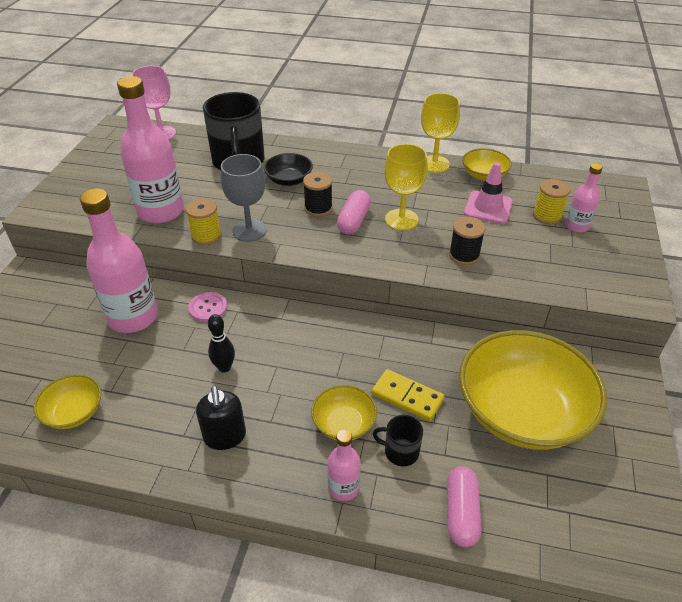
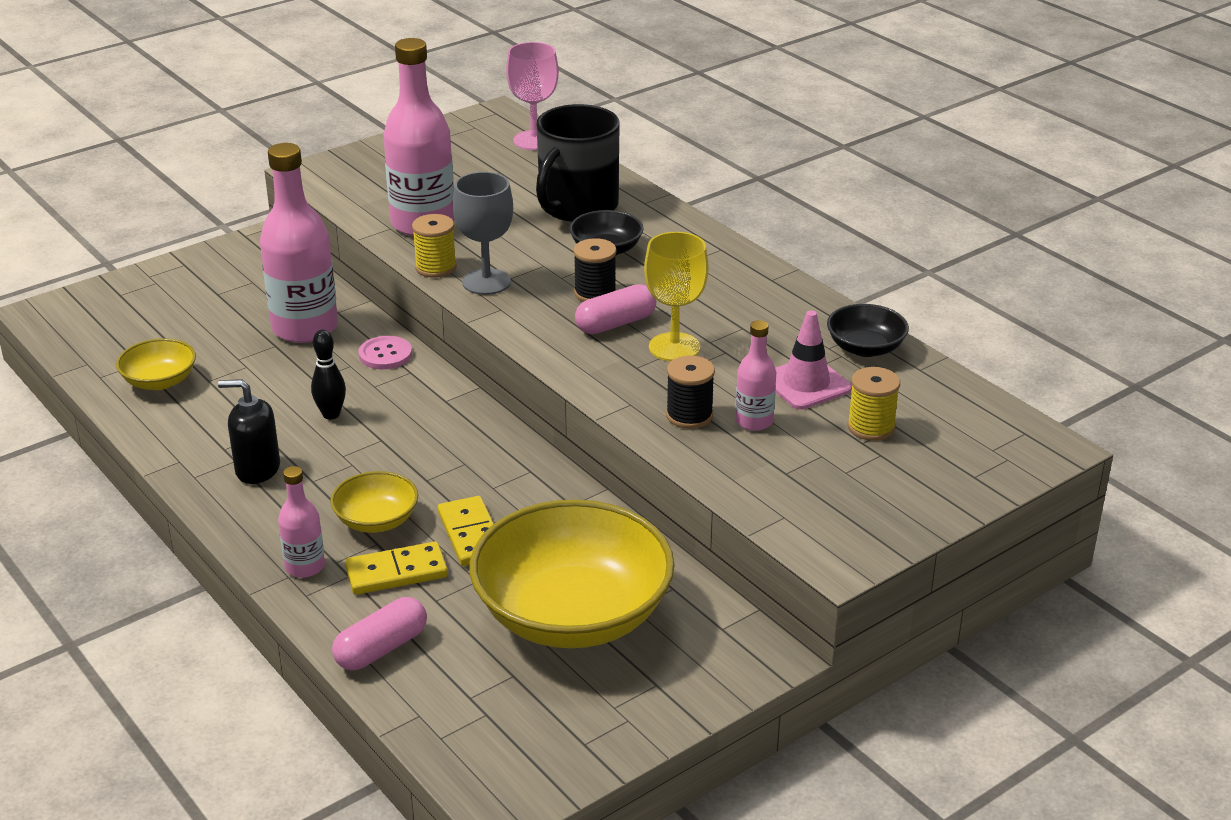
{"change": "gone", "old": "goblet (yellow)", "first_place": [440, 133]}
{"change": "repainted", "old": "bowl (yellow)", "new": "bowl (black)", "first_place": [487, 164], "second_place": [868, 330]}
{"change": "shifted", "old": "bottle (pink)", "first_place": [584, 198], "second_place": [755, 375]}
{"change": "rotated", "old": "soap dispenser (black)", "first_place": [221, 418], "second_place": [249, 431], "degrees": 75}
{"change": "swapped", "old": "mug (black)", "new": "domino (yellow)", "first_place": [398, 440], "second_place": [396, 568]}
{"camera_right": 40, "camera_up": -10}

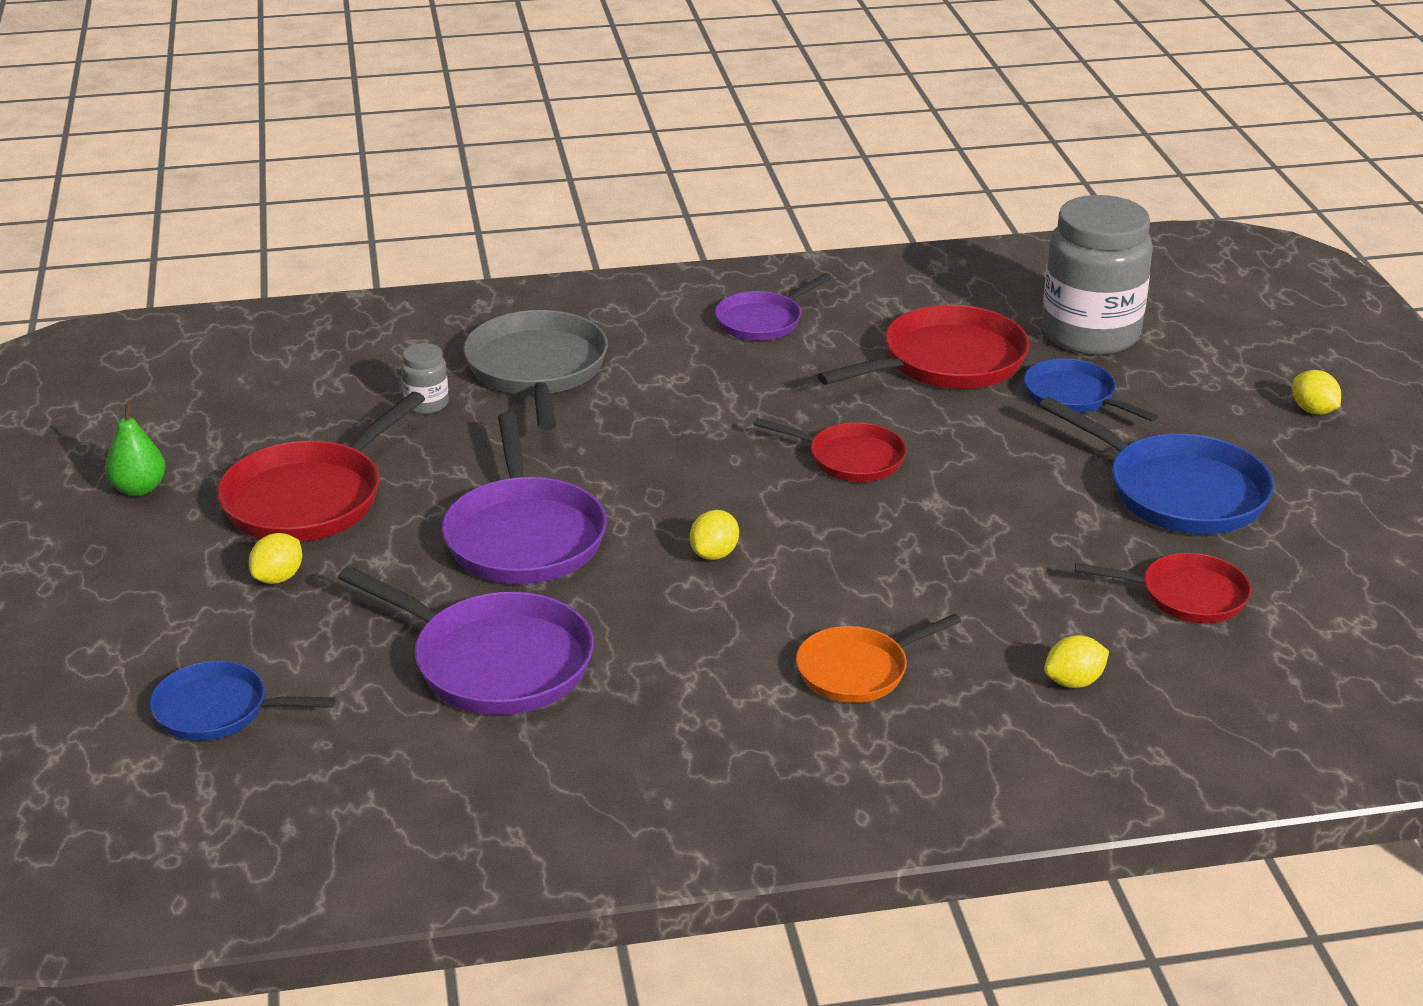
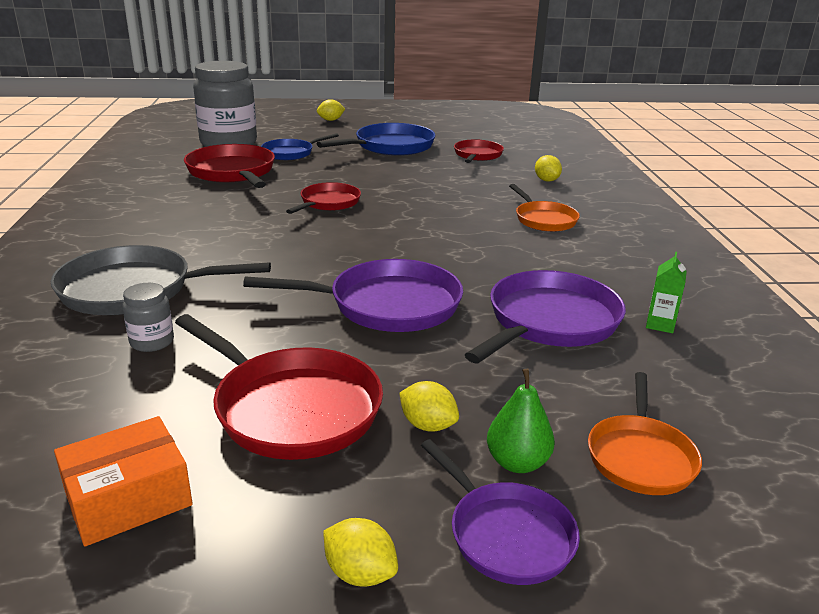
{"change": "shifted", "old": "pan (purple)", "first_place": [773, 307], "second_place": [500, 512]}
{"change": "shifted", "old": "pear (green)", "first_place": [135, 450], "second_place": [521, 421]}
{"change": "shifted", "old": "lemon (yellow)", "first_place": [714, 535], "second_place": [360, 552]}
{"change": "repainted", "old": "pan (blue)", "new": "pan (orange)", "first_place": [242, 701], "second_place": [645, 433]}
{"change": "new", "new": "carton (green)", "second_place": [666, 292]}
{"change": "new", "new": "box (orange)", "second_place": [123, 481]}
{"camera_right": -85, "camera_up": -5}

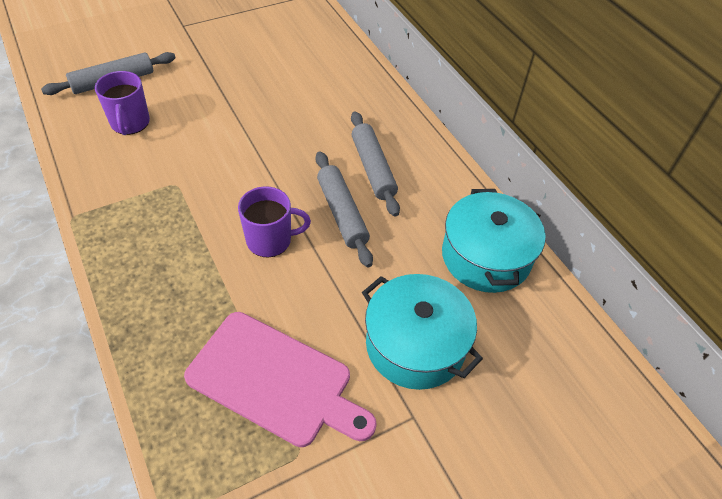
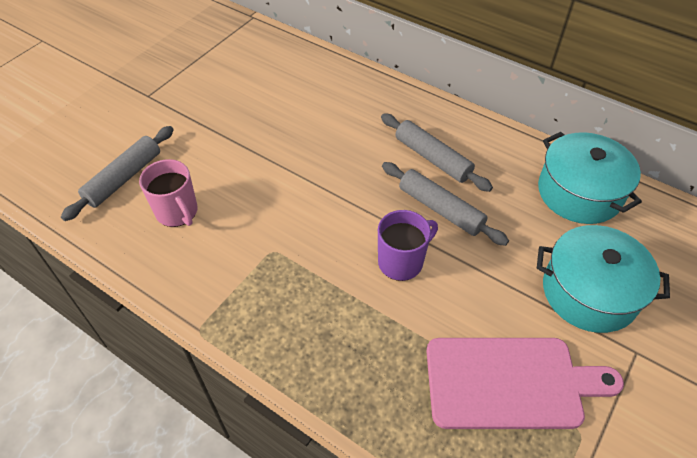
{"change": "repainted", "old": "mug (purple)", "new": "mug (pink)", "first_place": [122, 103], "second_place": [168, 193]}
{"camera_right": -25, "camera_up": 0}

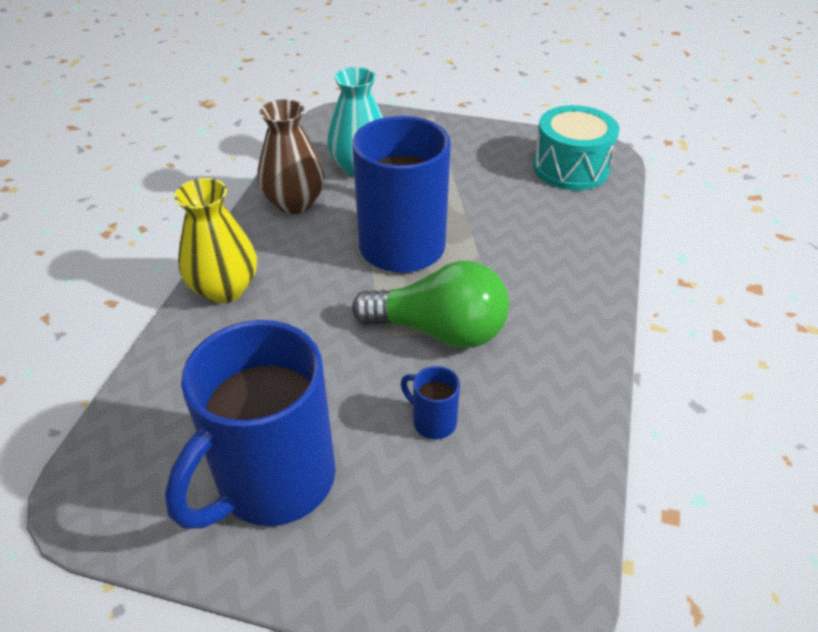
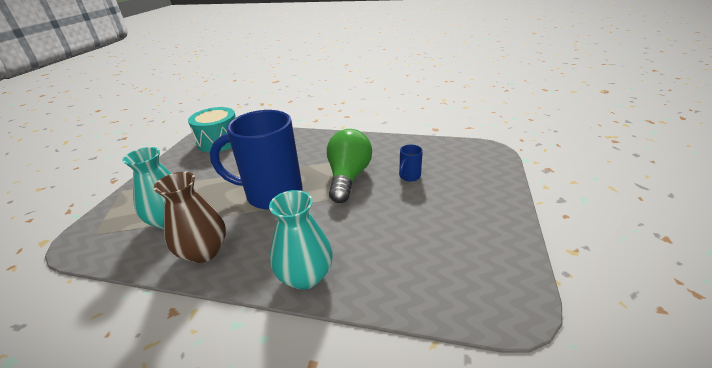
{"change": "repainted", "old": "vase (yellow)", "new": "vase (turquoise)", "first_place": [215, 240], "second_place": [301, 240]}
{"change": "gone", "old": "mug (blue)", "first_place": [250, 424]}
{"camera_right": -90, "camera_up": -10}

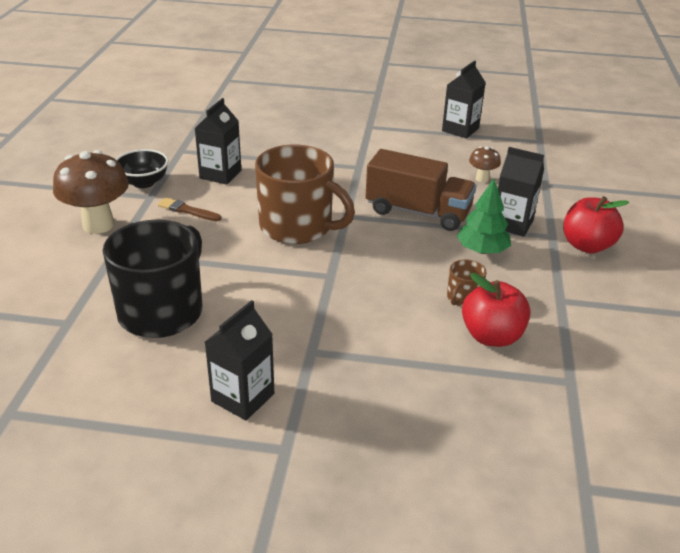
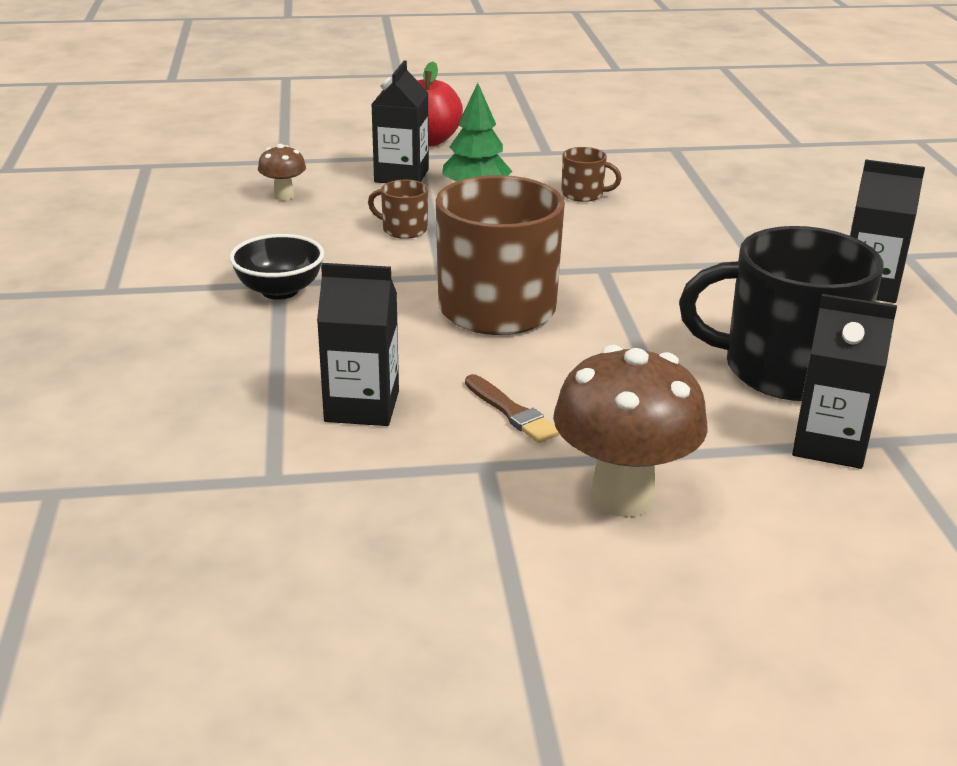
{"change": "shifted", "old": "carton (black)", "first_place": [464, 99], "second_place": [844, 381]}
{"change": "shifted", "old": "bowl (black)", "first_place": [141, 168], "second_place": [276, 267]}
{"change": "swapped", "old": "truck (brown)", "new": "mug (brown)", "first_place": [420, 190], "second_place": [398, 209]}
{"change": "rotated", "old": "brush (brown)", "first_place": [189, 209], "second_place": [512, 408], "degrees": -45}
{"change": "gone", "old": "apple (red)", "first_place": [496, 310]}
{"camera_right": -105, "camera_up": -5}

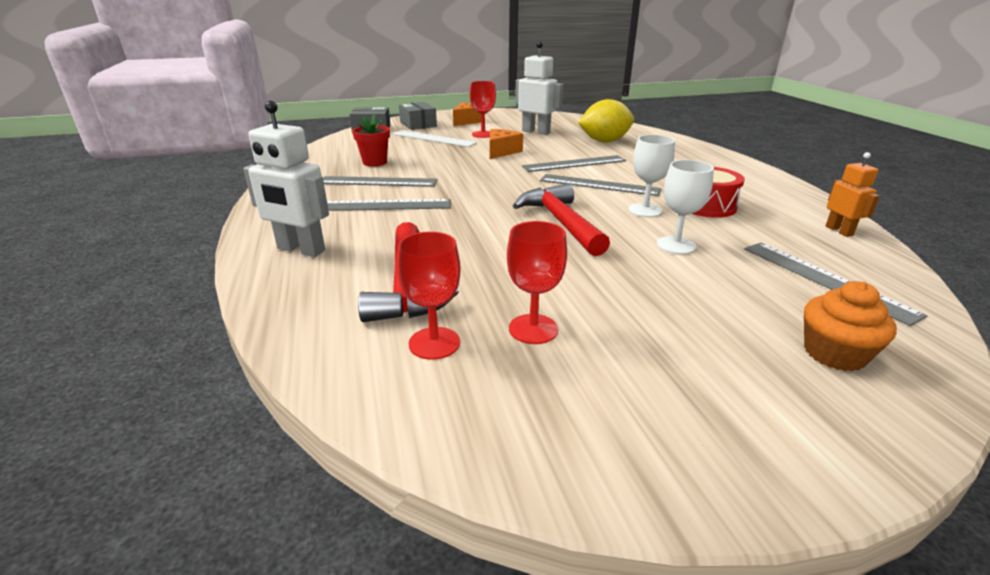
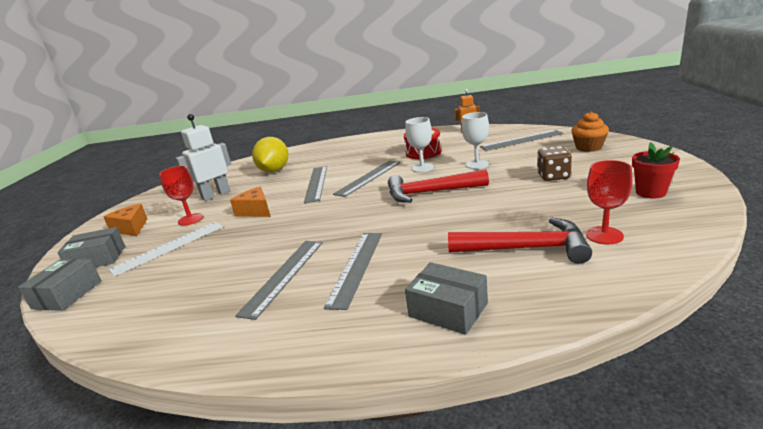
{"change": "swapped", "old": "robot (white)", "new": "box (grey)", "first_place": [286, 179], "second_place": [446, 298]}
{"change": "shifted", "old": "flower pot (red)", "first_place": [371, 140], "second_place": [656, 170]}
{"change": "gone", "old": "goblet (red)", "first_place": [537, 282]}
{"change": "new", "new": "dice (brown)", "second_place": [554, 163]}
{"camera_right": -70, "camera_up": -5}

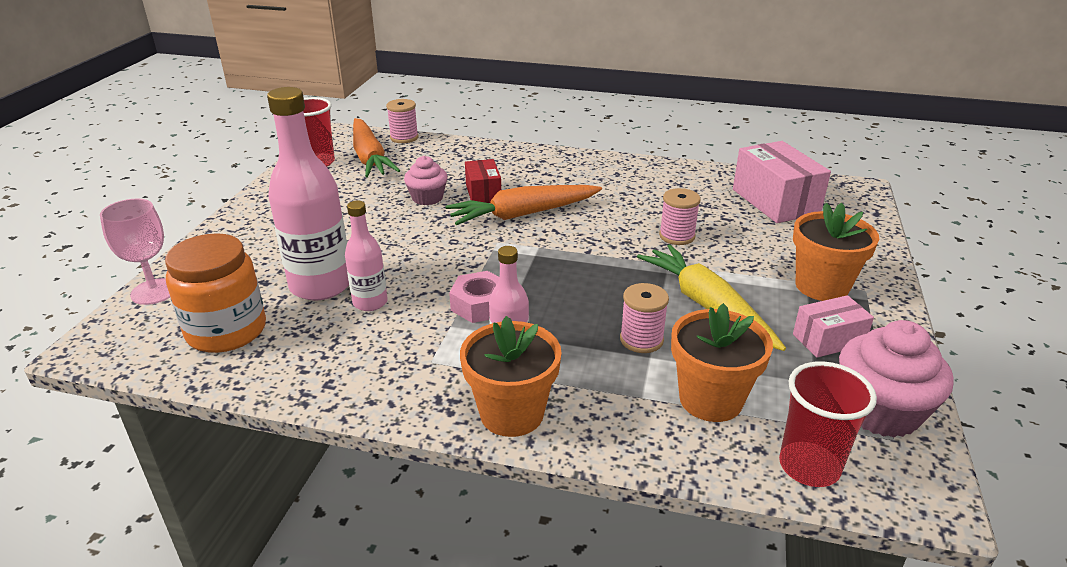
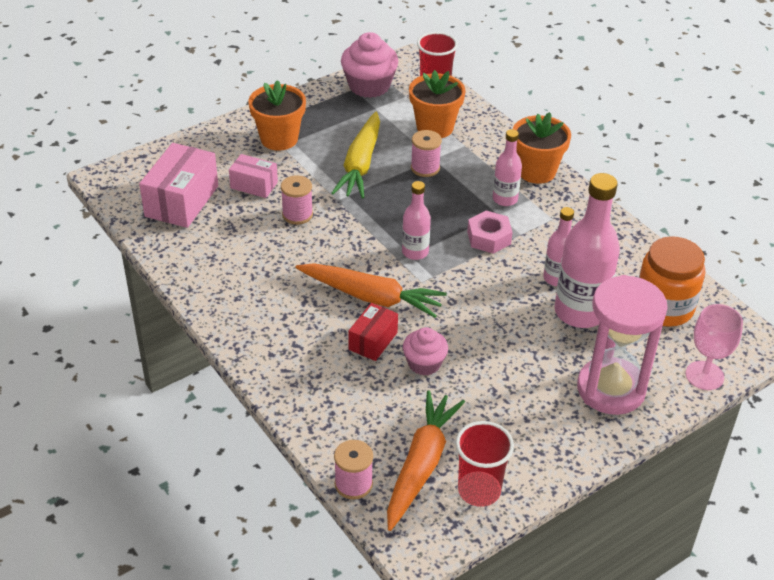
{"change": "shifted", "old": "box (pink)", "first_place": [833, 326], "second_place": [253, 176]}
{"change": "new", "new": "bottle (pink)", "second_place": [416, 220]}
{"change": "new", "new": "hourglass (pink)", "second_place": [622, 345]}
{"camera_right": -140, "camera_up": 10}

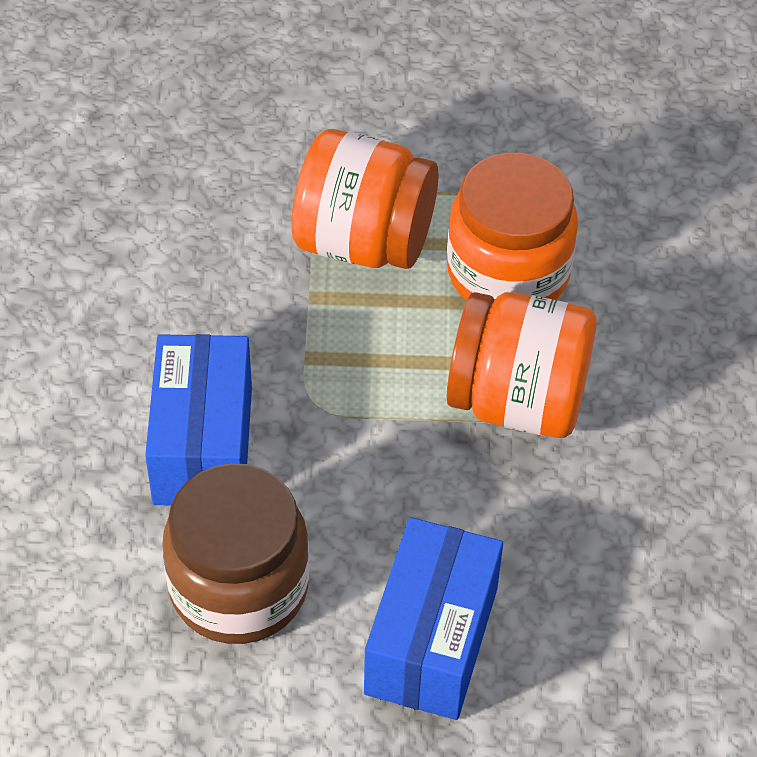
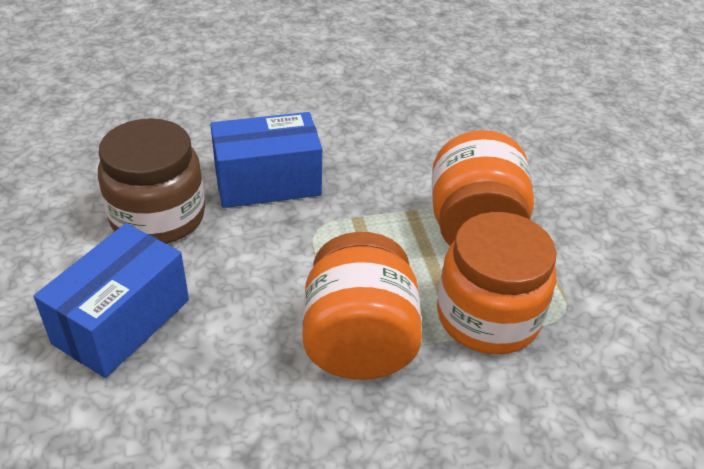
{"change": "rotated", "old": "box (blue)", "first_place": [433, 618], "second_place": [111, 300], "degrees": -60}
{"camera_right": 75, "camera_up": -10}

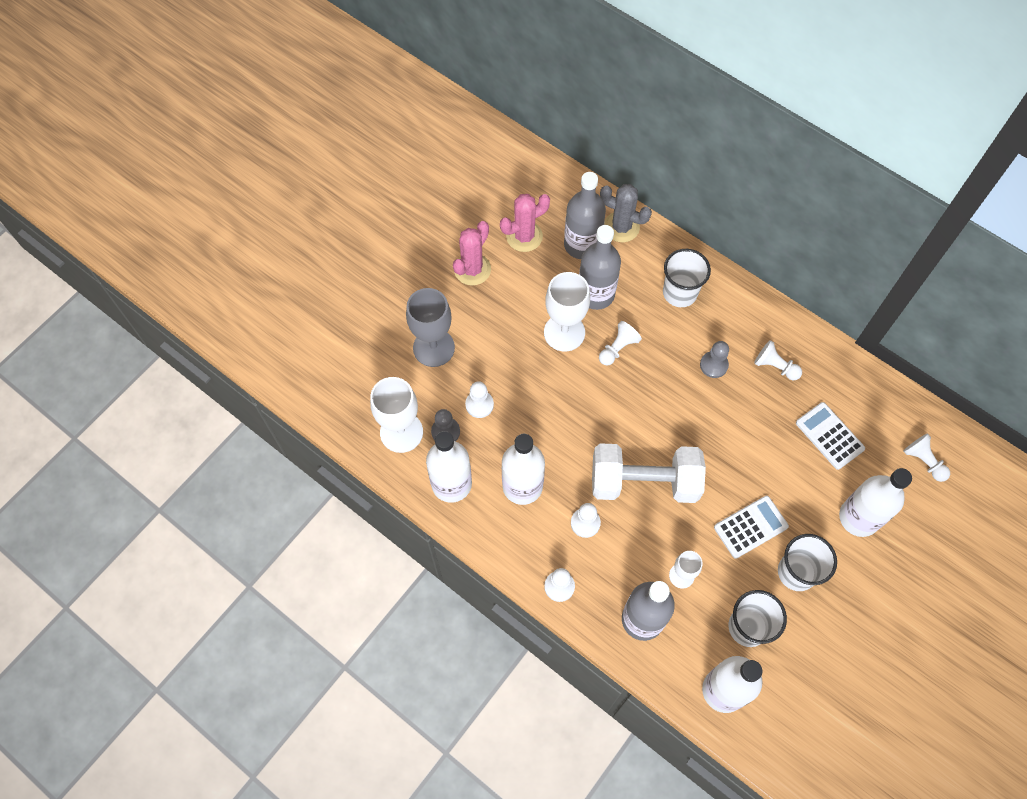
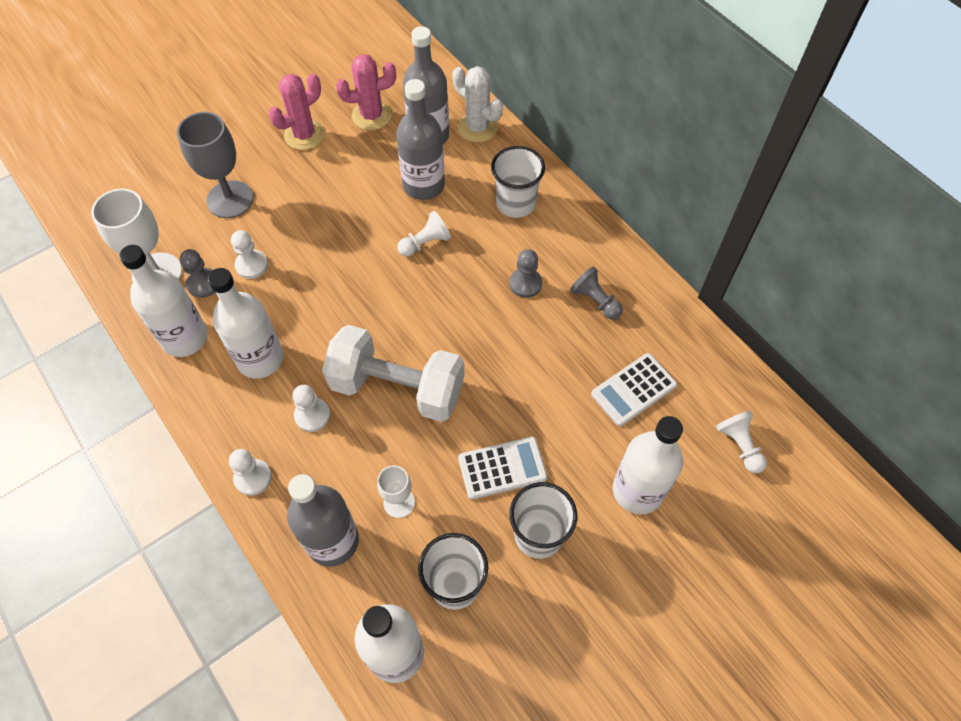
{"change": "repainted", "old": "cactus (grey)", "new": "cactus (white)", "first_place": [626, 213], "second_place": [477, 104]}
{"change": "gone", "old": "goblet (white)", "first_place": [567, 311]}
{"change": "repainted", "old": "pawn (white)", "new": "pawn (grey)", "first_place": [778, 360], "second_place": [596, 293]}
{"change": "rotated", "old": "calculator (white)", "first_place": [830, 436], "second_place": [634, 389], "degrees": -105}
{"camera_right": 15, "camera_up": -5}

